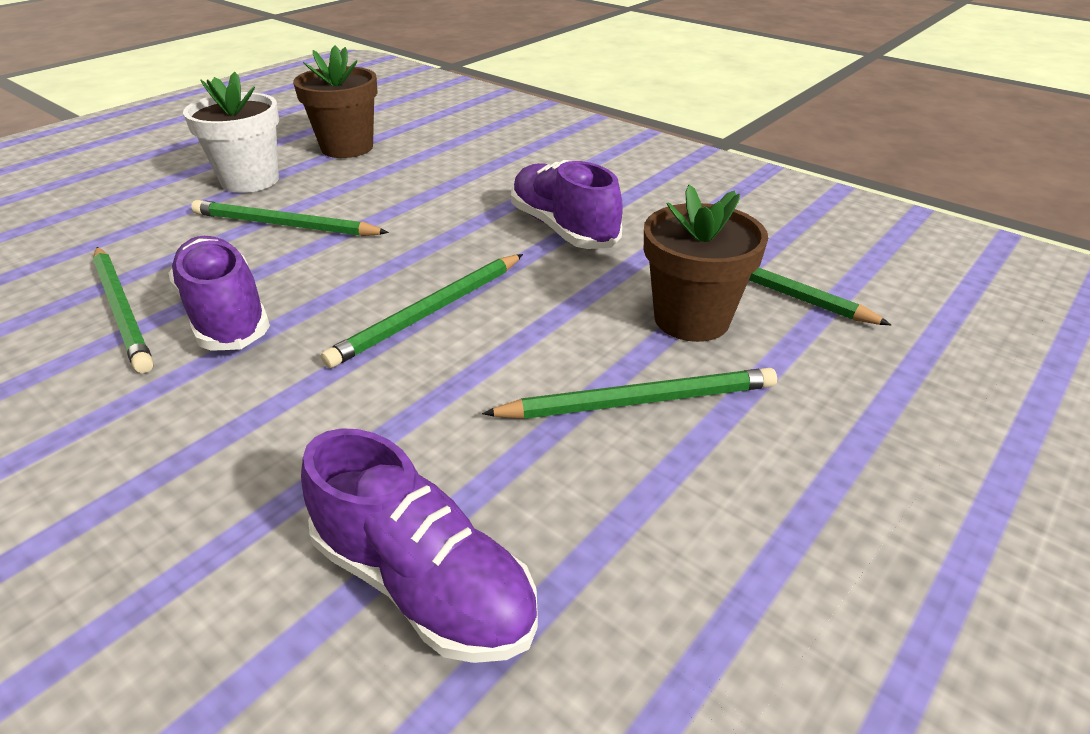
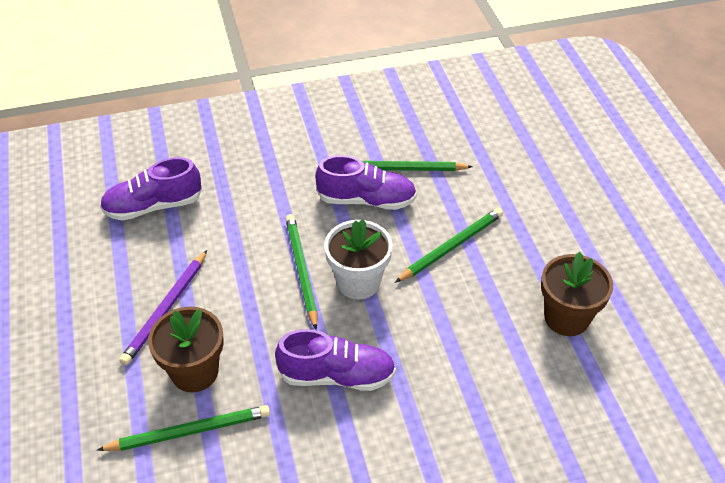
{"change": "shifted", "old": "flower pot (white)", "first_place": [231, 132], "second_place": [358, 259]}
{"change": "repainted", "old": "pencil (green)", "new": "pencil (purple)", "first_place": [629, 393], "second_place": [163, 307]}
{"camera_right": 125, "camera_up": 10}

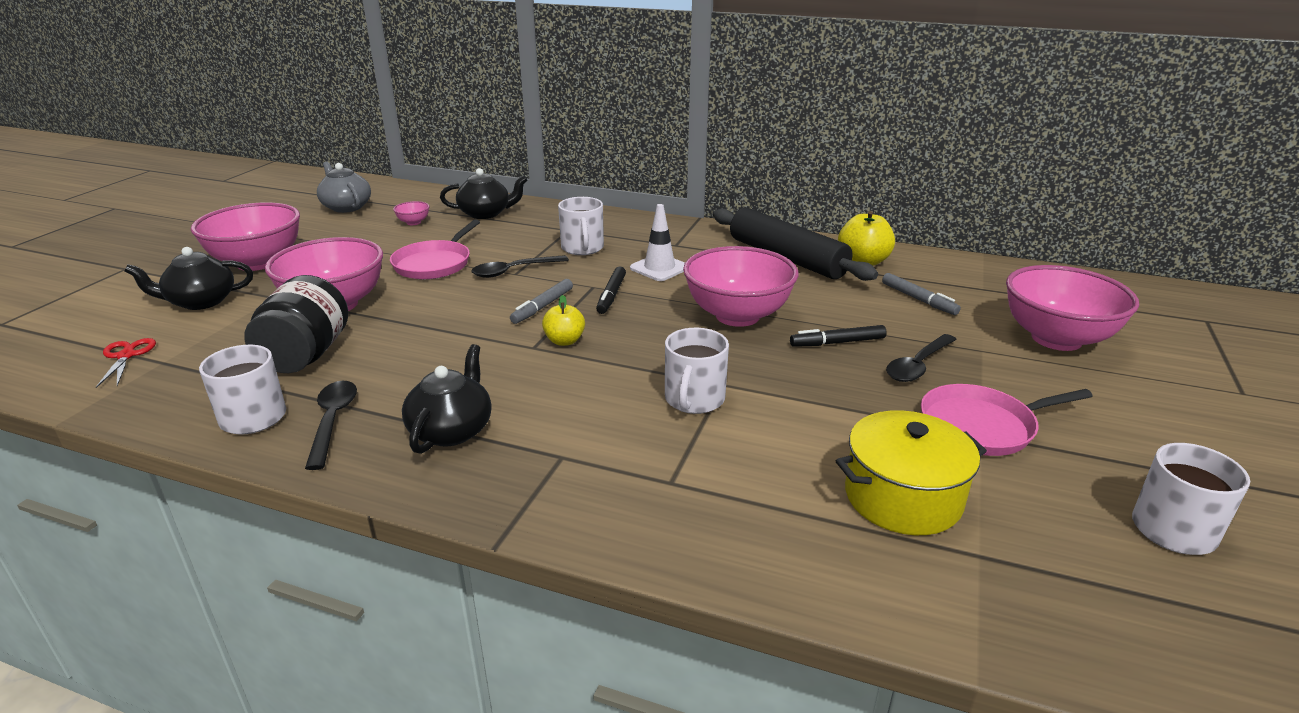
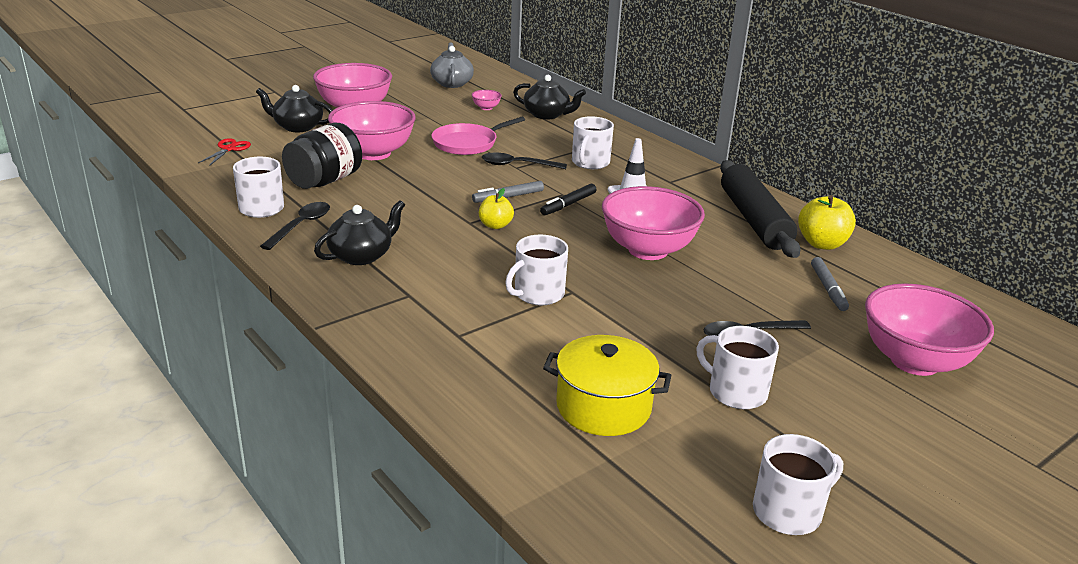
{"change": "gone", "old": "marker (black)", "first_place": [838, 336]}
{"change": "swapped", "old": "pan (pink)", "new": "mug (white)", "first_place": [1006, 420], "second_place": [737, 367]}
{"camera_right": 30, "camera_up": 0}

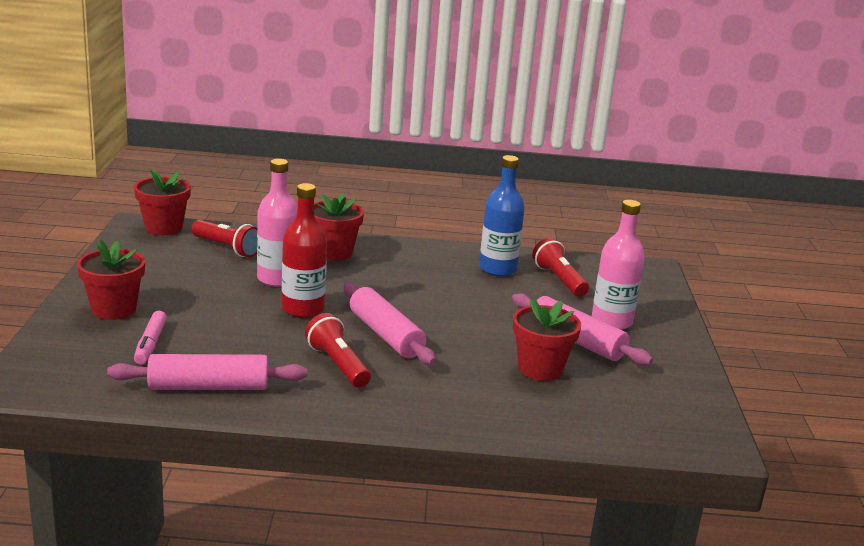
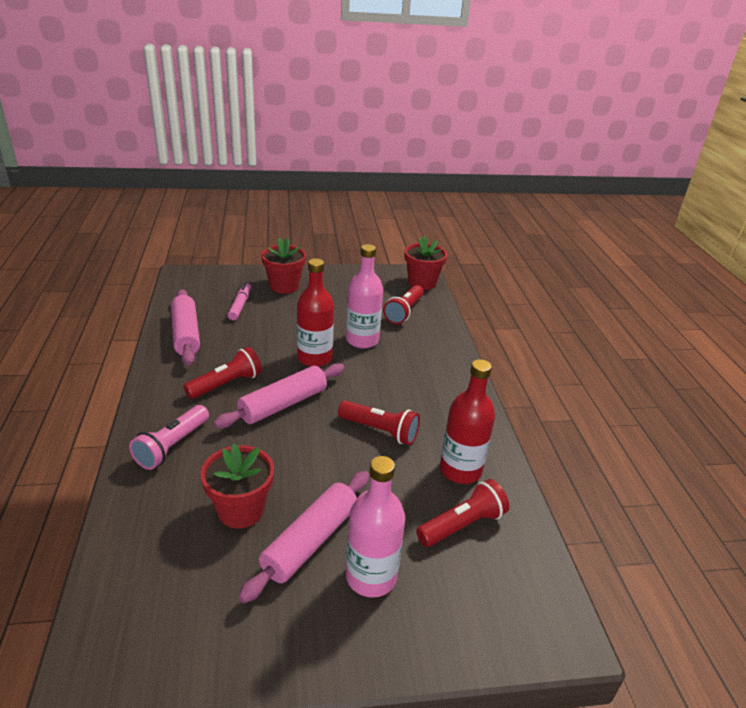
{"change": "repainted", "old": "bottle (blue)", "new": "bottle (red)", "first_place": [502, 215], "second_place": [467, 421]}
{"change": "gone", "old": "flower pot (red)", "first_place": [339, 227]}
{"change": "rotated", "old": "marker (pink)", "first_place": [150, 338], "second_place": [239, 301], "degrees": 105}
{"change": "new", "new": "flashlight (red)", "second_place": [379, 423]}
{"change": "new", "new": "flashlight (pink)", "second_place": [169, 437]}
{"camera_right": 80, "camera_up": 10}

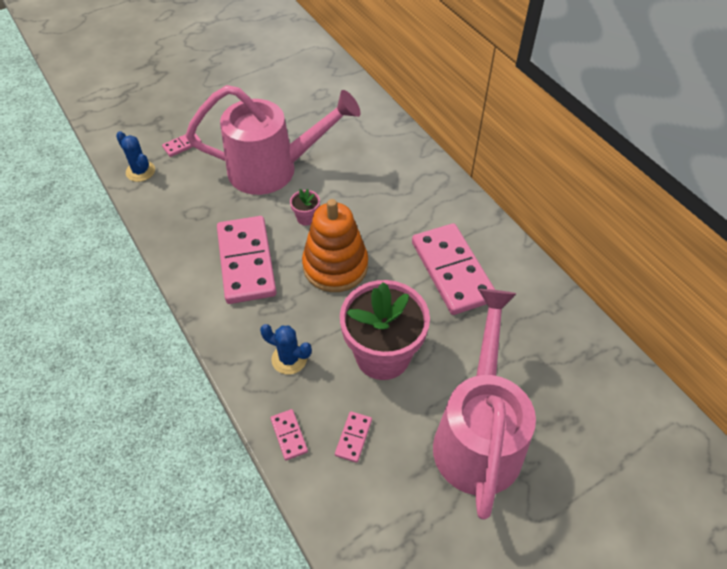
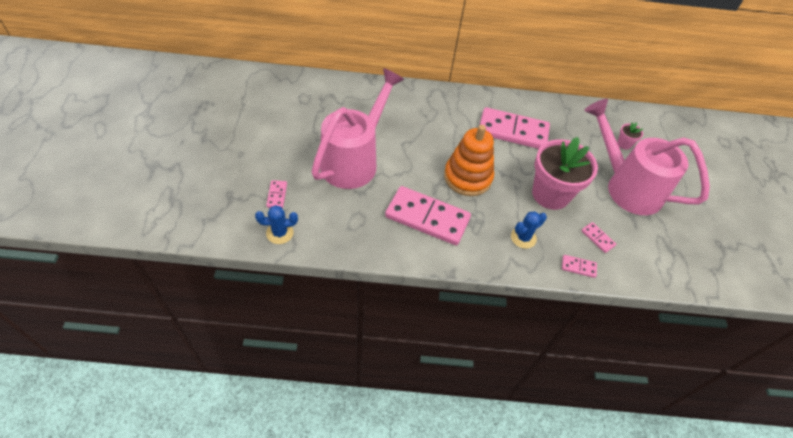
{"change": "shifted", "old": "flower pot (pink)", "first_place": [305, 207], "second_place": [630, 136]}
{"camera_right": -60, "camera_up": 0}

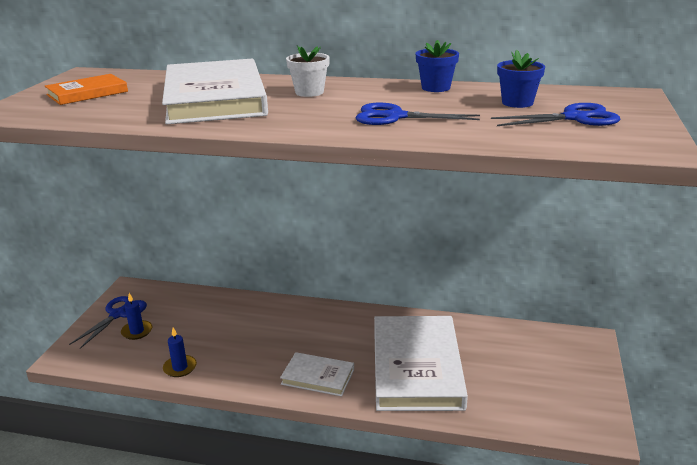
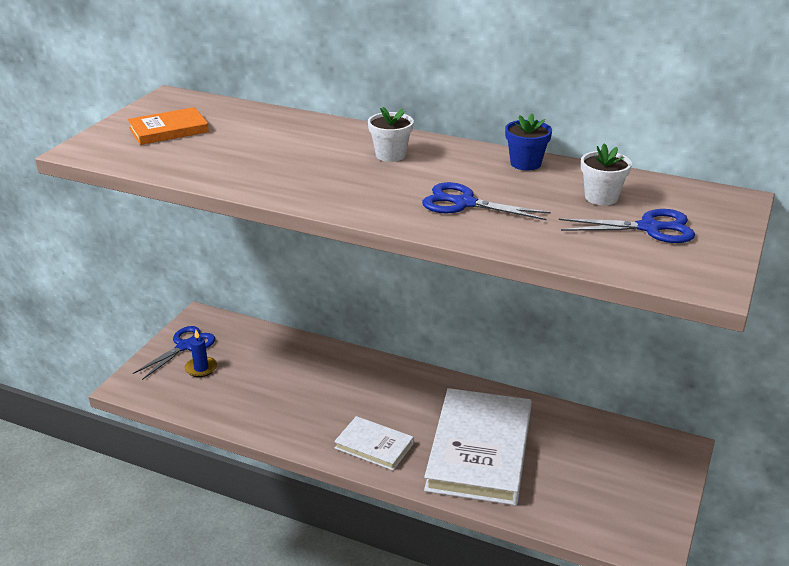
{"change": "repainted", "old": "flower pot (blue)", "new": "flower pot (white)", "first_place": [521, 79], "second_place": [606, 174]}
{"change": "gone", "old": "book (white)", "first_place": [215, 91]}
{"change": "gone", "old": "candle (blue)", "first_place": [180, 352]}
{"camera_right": 10, "camera_up": 5}

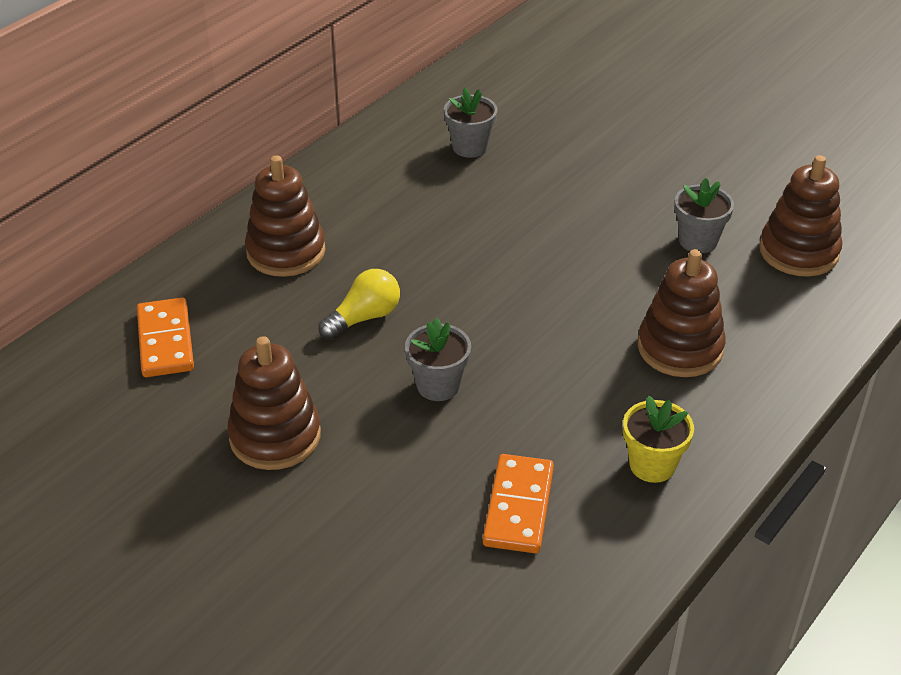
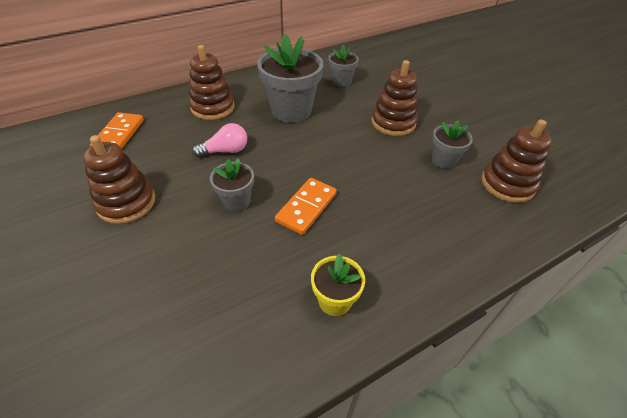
{"change": "shifted", "old": "stacking toy (brown)", "first_place": [682, 313], "second_place": [394, 98]}
{"change": "repainted", "old": "light bulb (yellow)", "new": "light bulb (pink)", "first_place": [359, 304], "second_place": [219, 140]}
{"change": "shifted", "old": "domino (orange)", "first_place": [518, 504], "second_place": [306, 206]}
{"change": "new", "new": "flower pot (grey)", "second_place": [290, 78]}
{"camera_right": 20, "camera_up": 5}

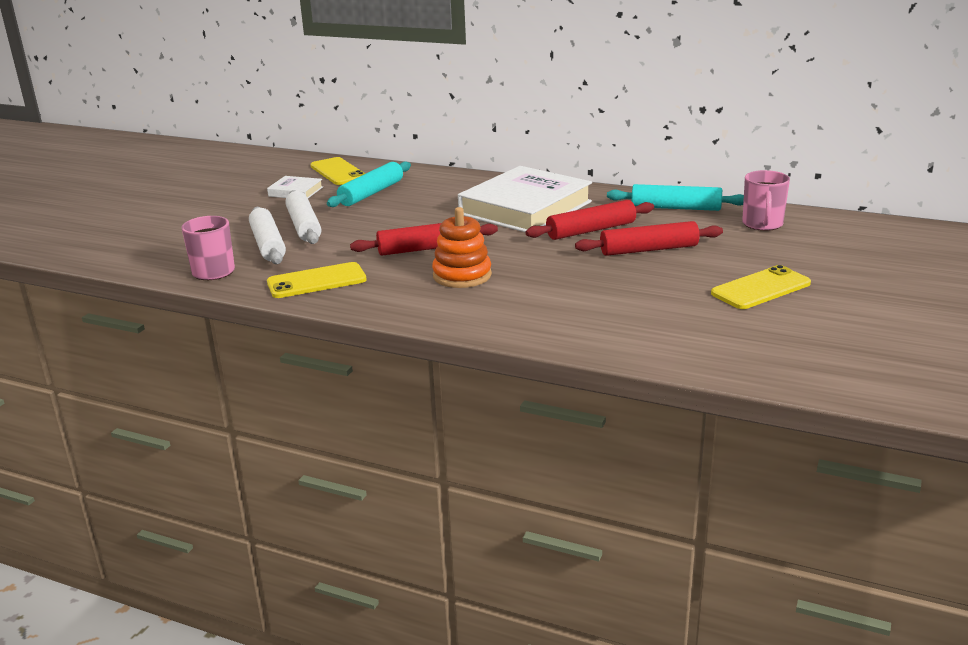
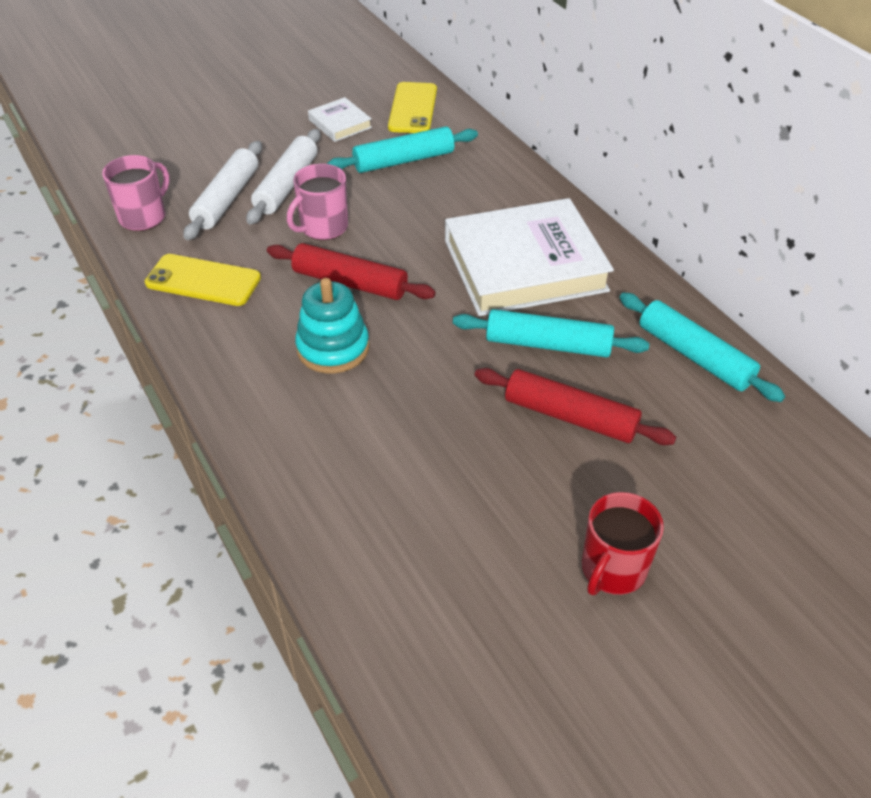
{"change": "shifted", "old": "mug (pink)", "first_place": [766, 200], "second_place": [317, 202]}
{"change": "repainted", "old": "rolling pin (red)", "new": "rolling pin (turquoise)", "first_place": [590, 220], "second_place": [551, 333]}
{"change": "repainted", "old": "stacking toy (orange)", "new": "stacking toy (turquoise)", "first_place": [462, 247], "second_place": [332, 326]}
{"change": "swapped", "old": "phone (yellow)", "new": "mug (red)", "first_place": [761, 287], "second_place": [623, 543]}
{"camera_right": 35, "camera_up": 20}

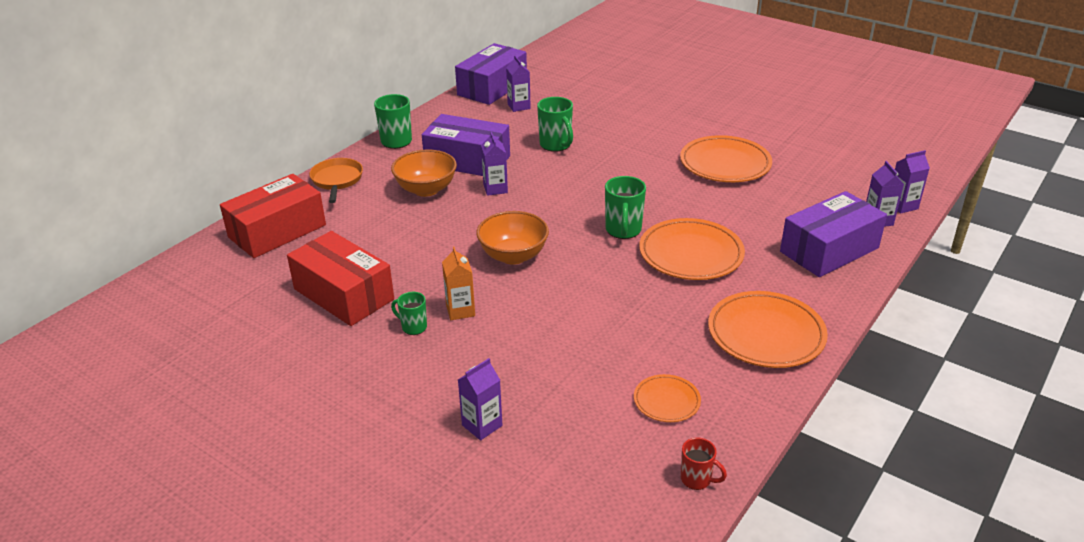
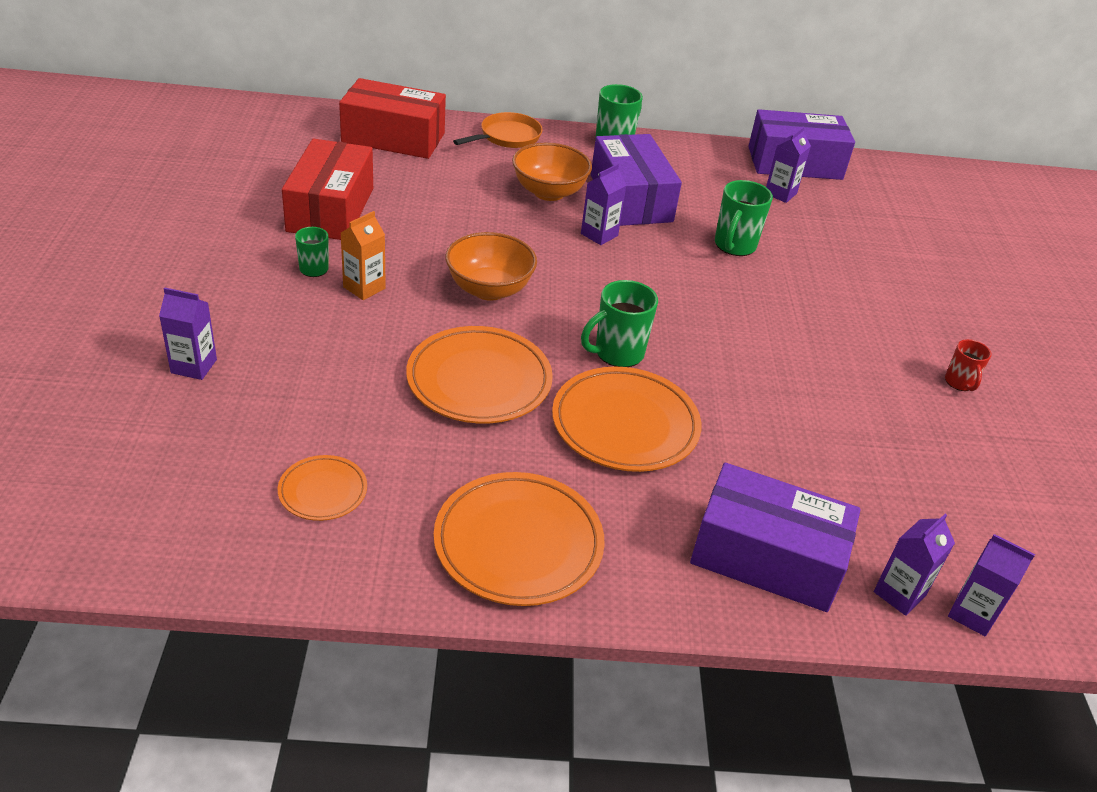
{"change": "shifted", "old": "plate (orange)", "first_place": [726, 158], "second_place": [479, 374]}
{"change": "shifted", "old": "mug (red)", "first_place": [704, 463], "second_place": [968, 365]}
{"camera_right": 50, "camera_up": 5}

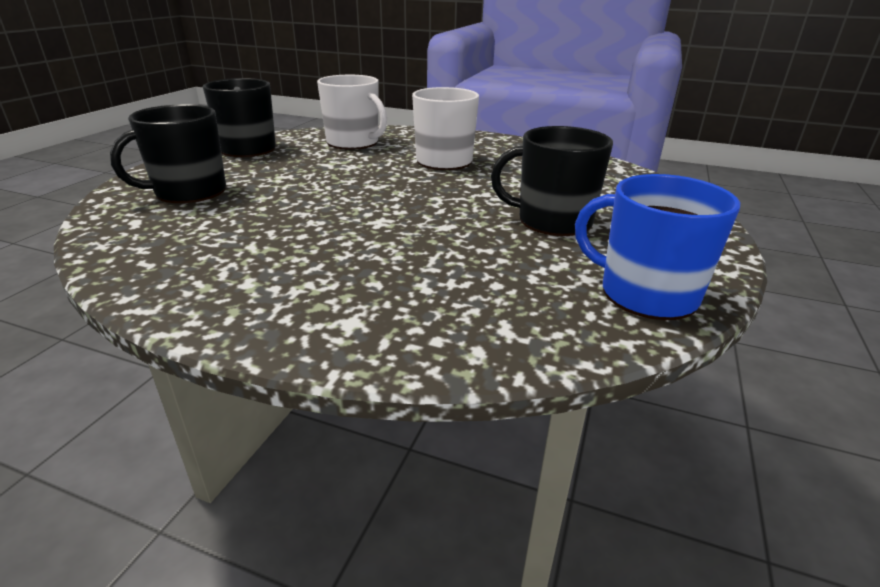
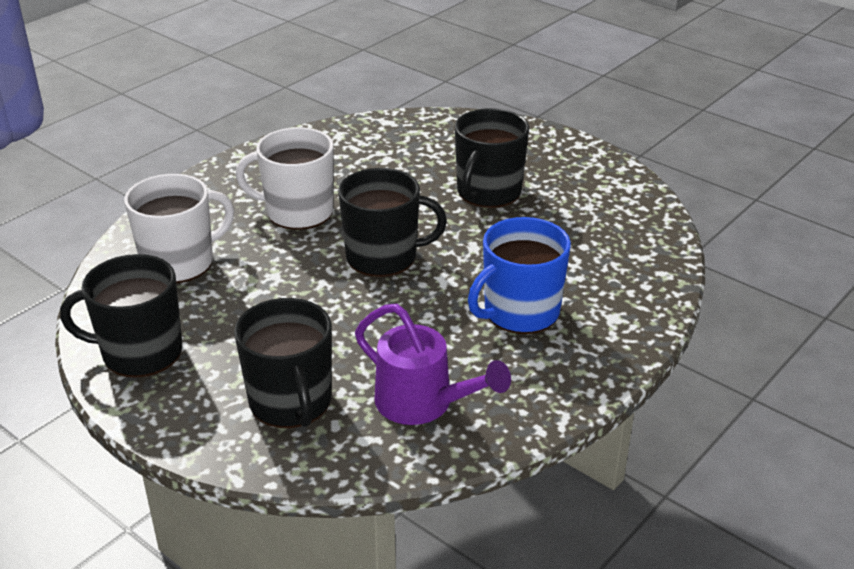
{"change": "shifted", "old": "mug (blue)", "first_place": [657, 247], "second_place": [519, 275]}
{"change": "new", "new": "mug (black)", "second_place": [392, 222]}
{"change": "new", "new": "watering can (purple)", "second_place": [433, 364]}
{"camera_right": -70, "camera_up": 5}

